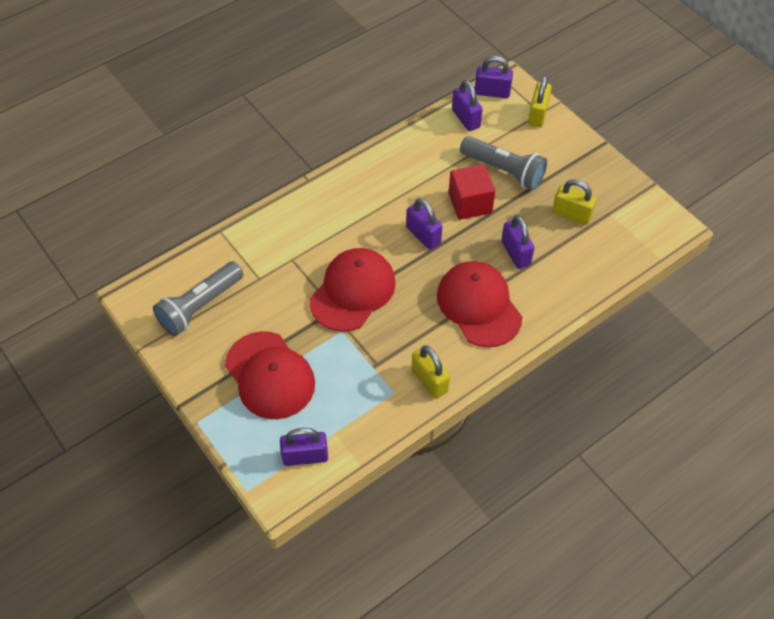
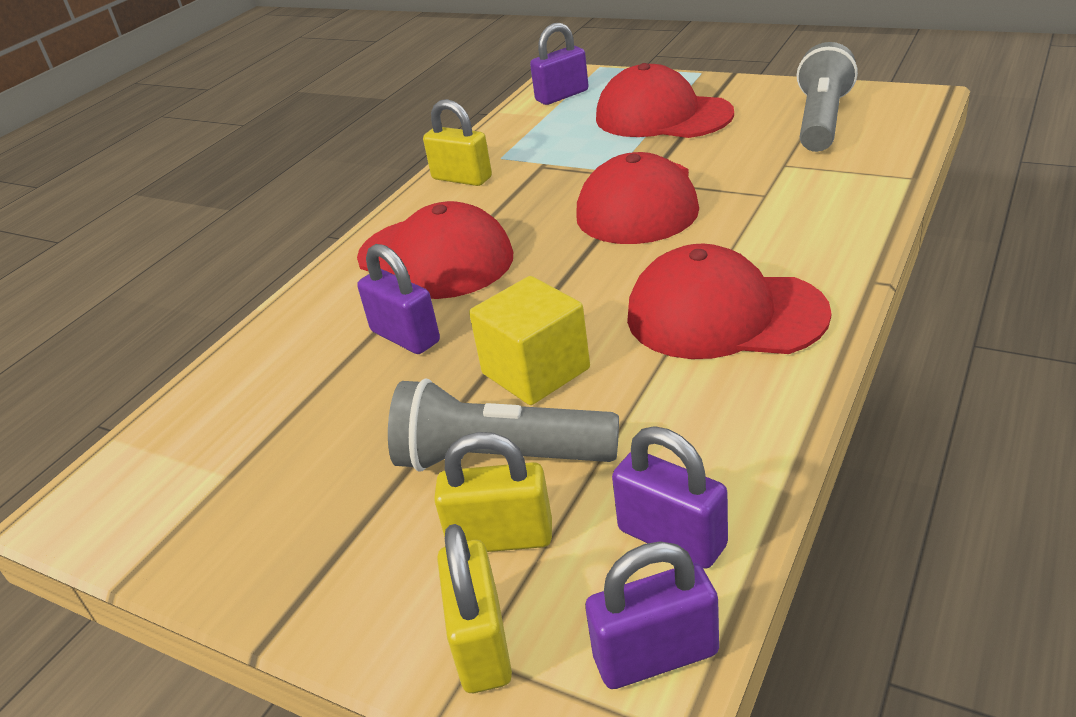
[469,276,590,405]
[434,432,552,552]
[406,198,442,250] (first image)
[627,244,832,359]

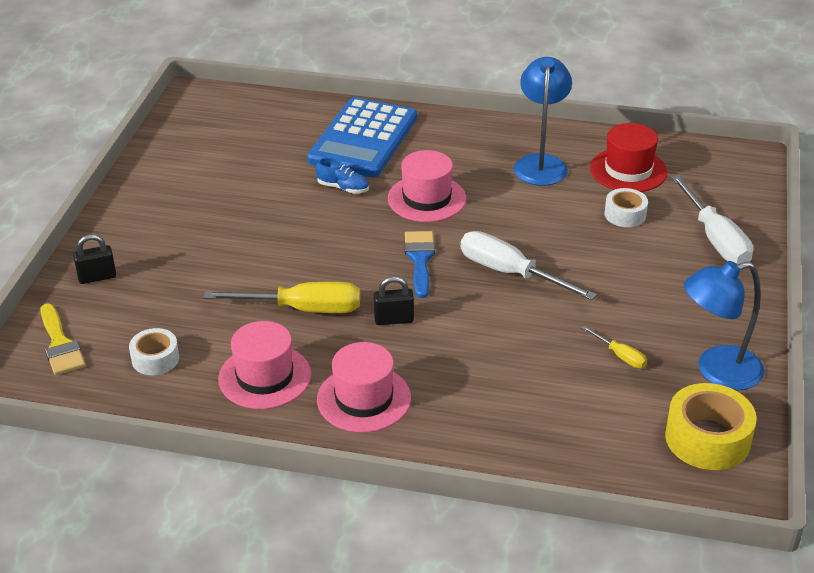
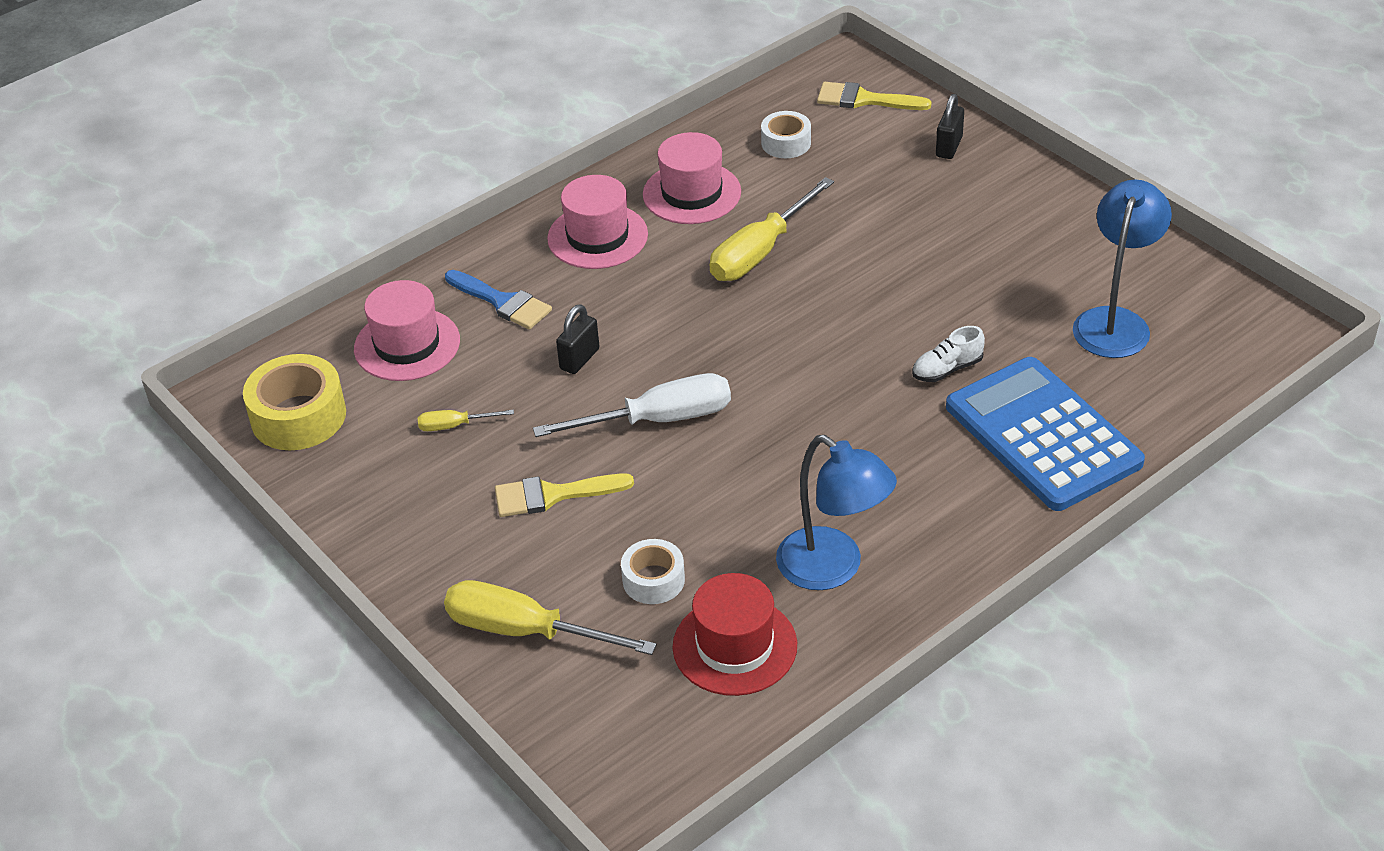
[354,280,460,381]
[912,326,985,382]
[444,580,657,655]
[445,270,552,330]
[1073,180,1172,358]
[556,304,600,374]
[495,473,634,517]

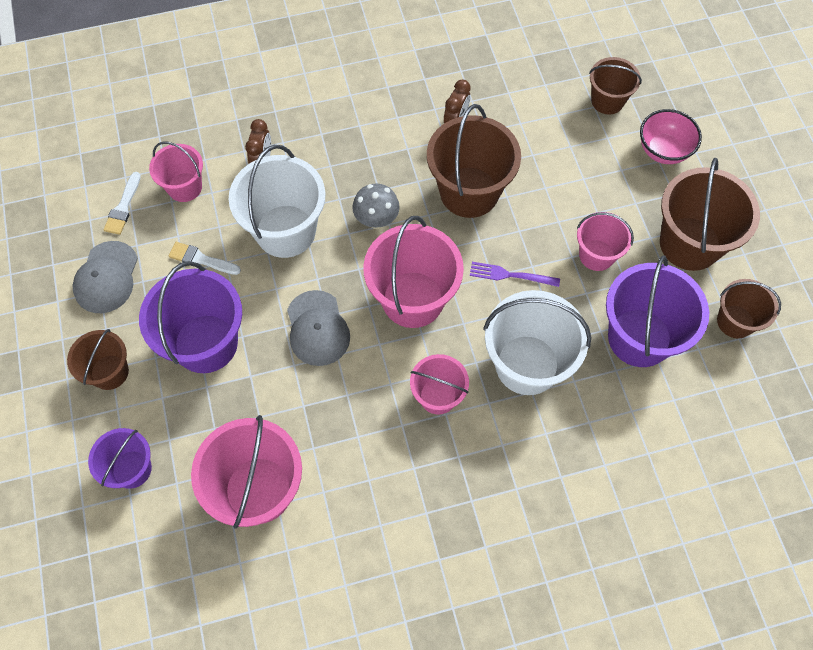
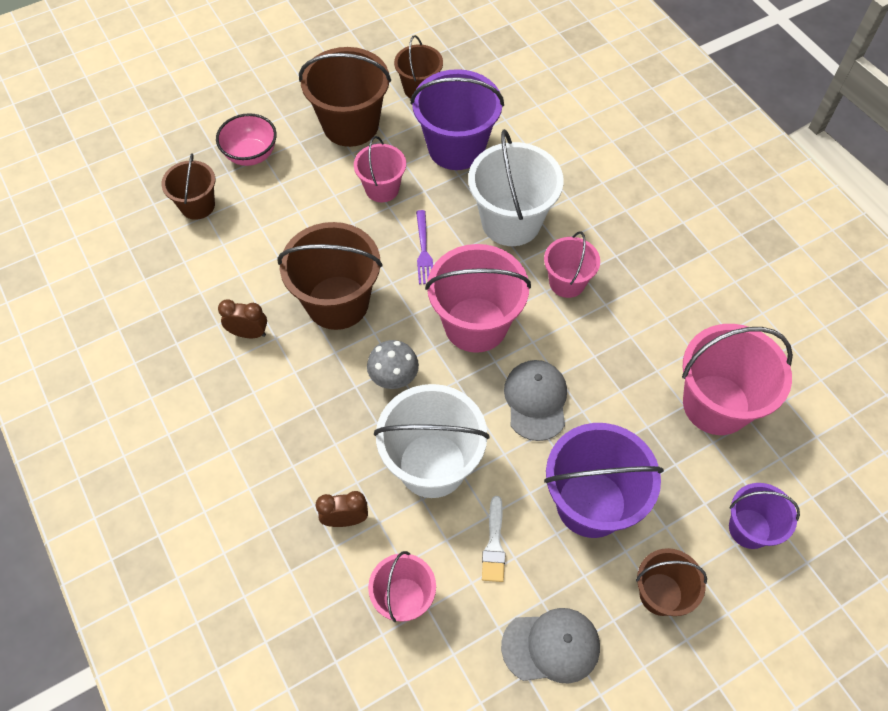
[104,172,141,235] (first image)
[504,360,567,441]

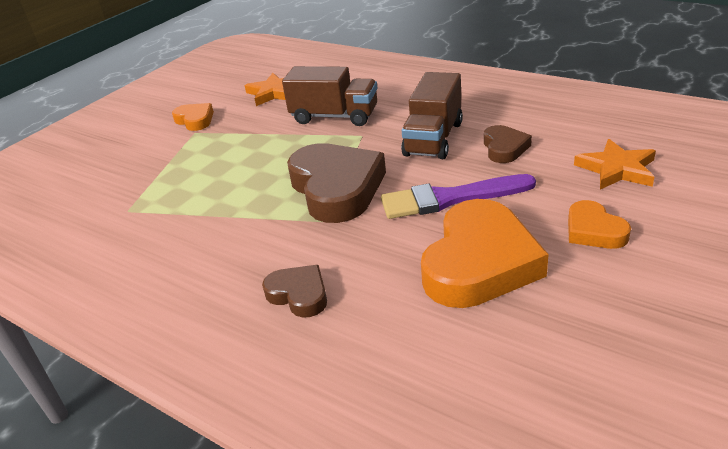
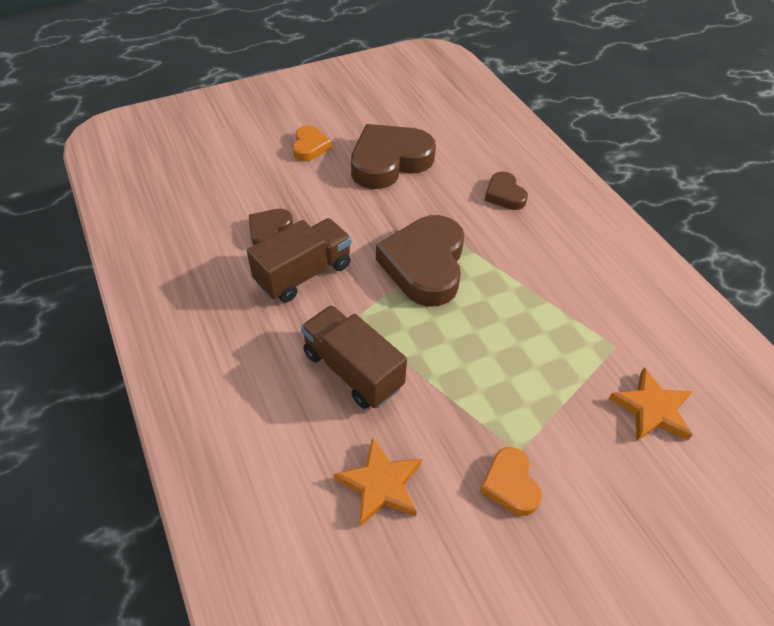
[609,368,693,441]
[381,174,536,219] (first image)
[351,124,436,189]

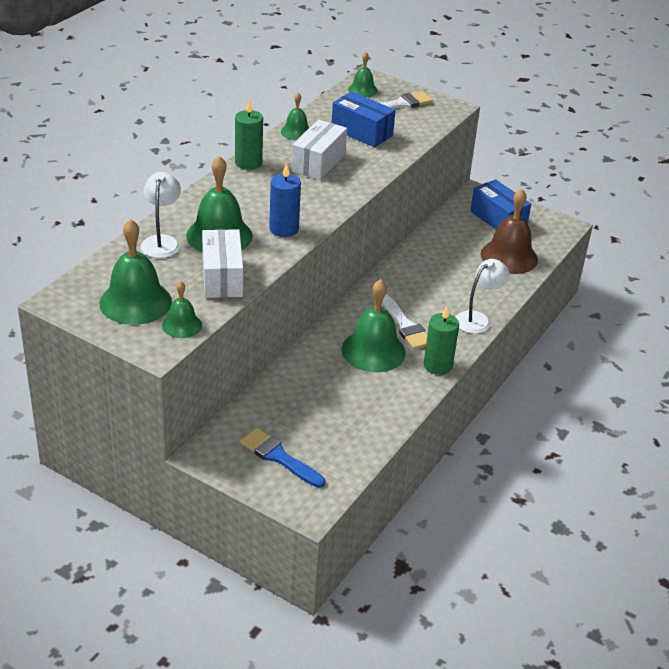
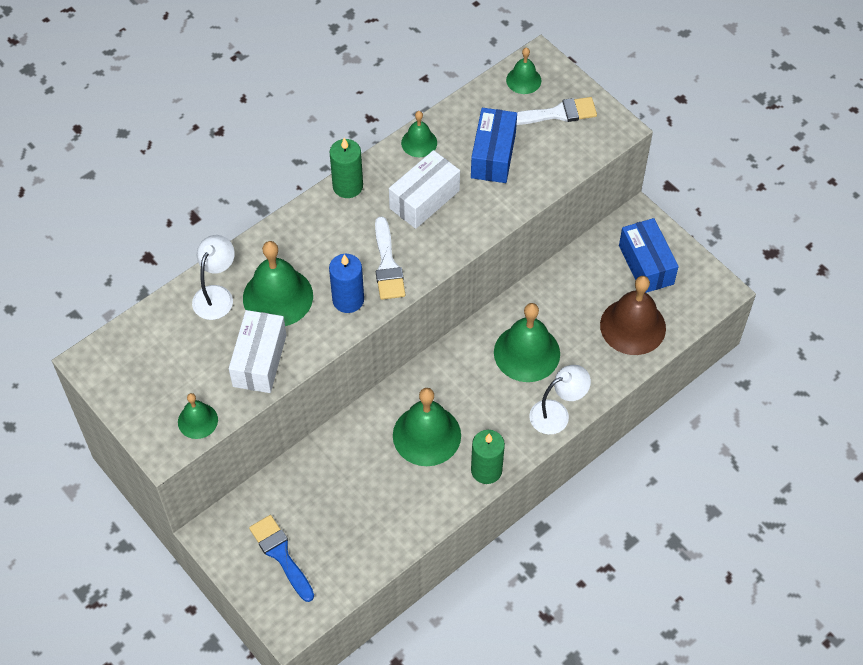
[471,108,517,183]
[494,303,560,382]
[375,217,405,300]

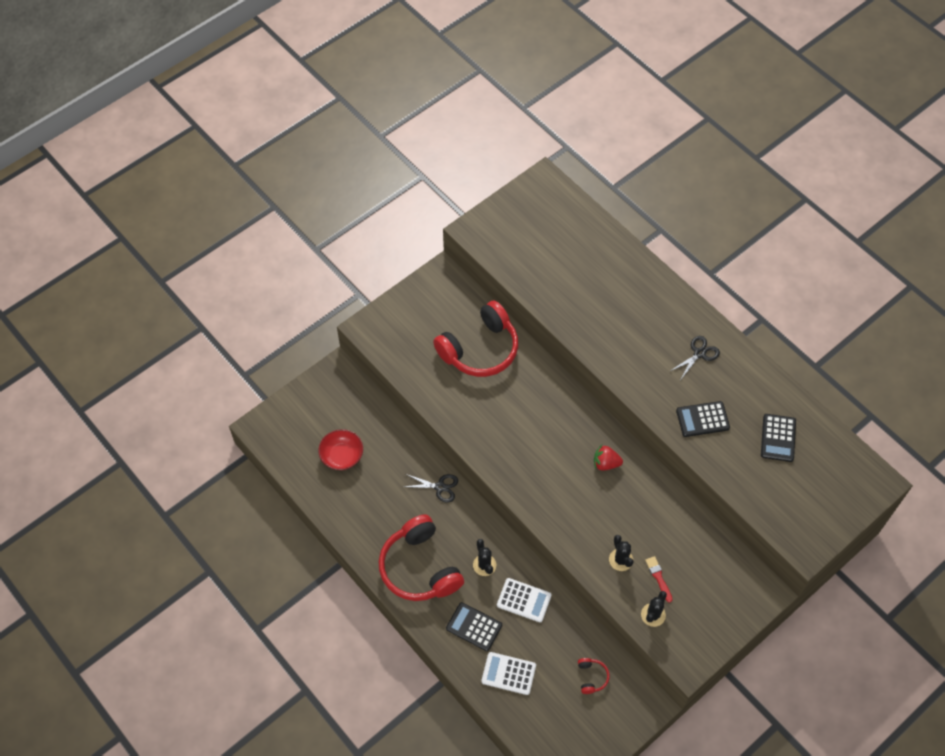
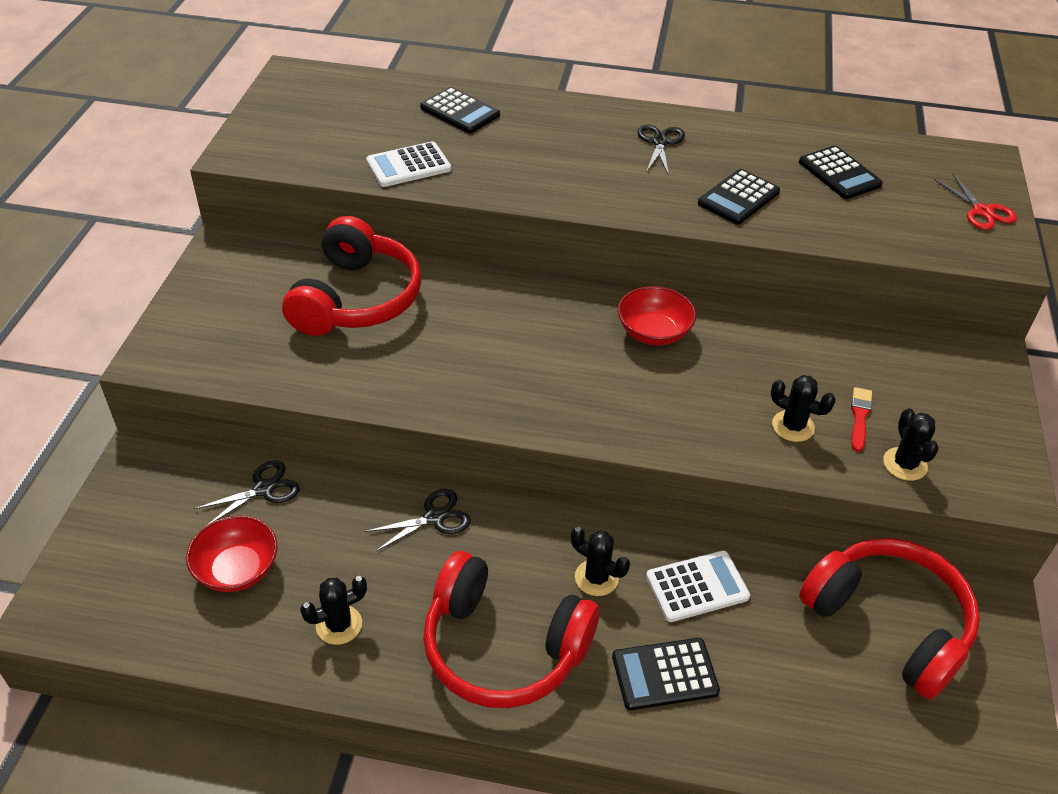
[618,286,696,345]
[851,387,872,452]
[366,142,451,187]
[799,538,980,699]
[420,87,500,133]
[934,174,1017,230]
[194,460,299,526]
[300,576,367,645]

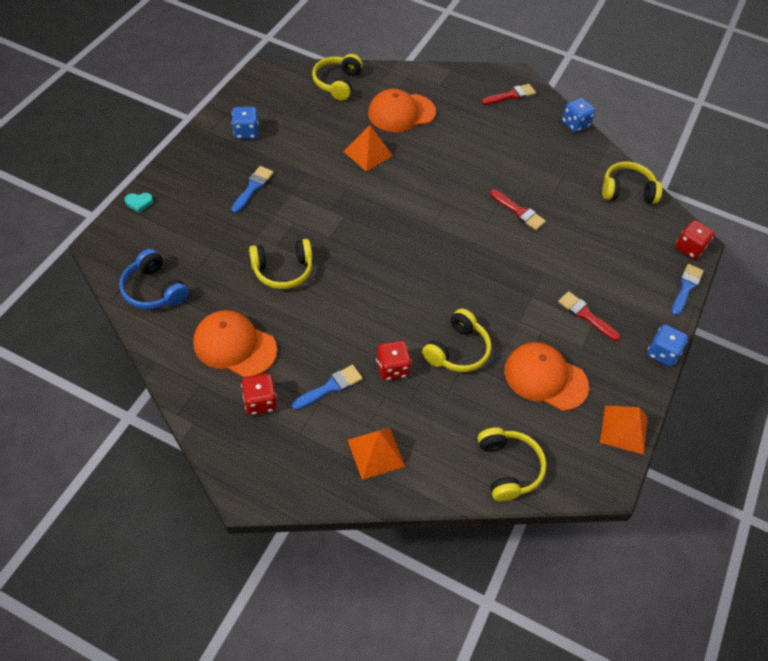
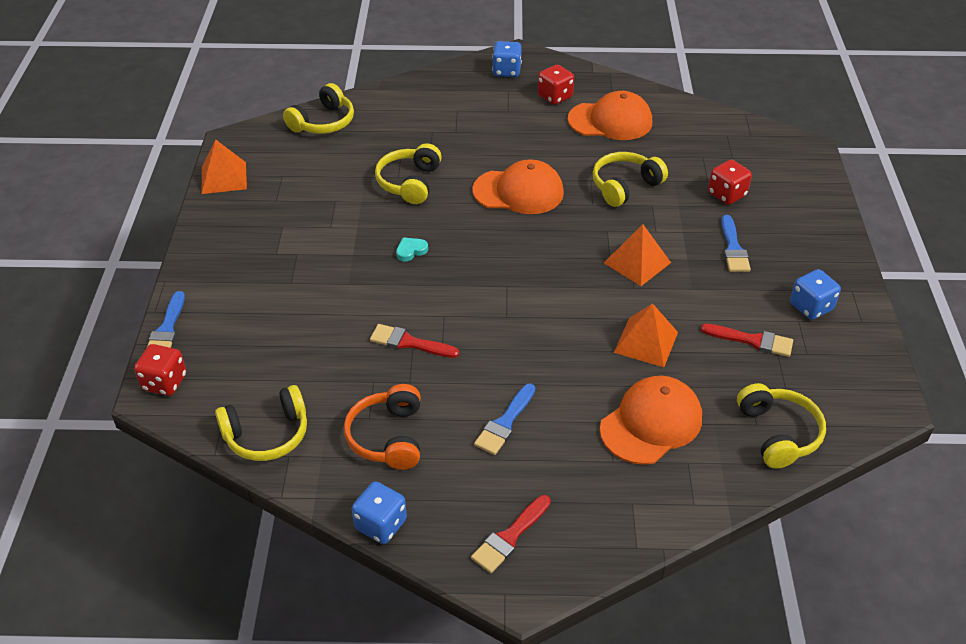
[396,237,428,261]
[119,249,189,309] (first image)
[701,324,793,357]
[492,41,522,77]
[708,160,752,205]
[472,159,564,214]
[474,383,535,455]
[604,224,671,286]
[283,83,354,134]
[344,384,421,470]

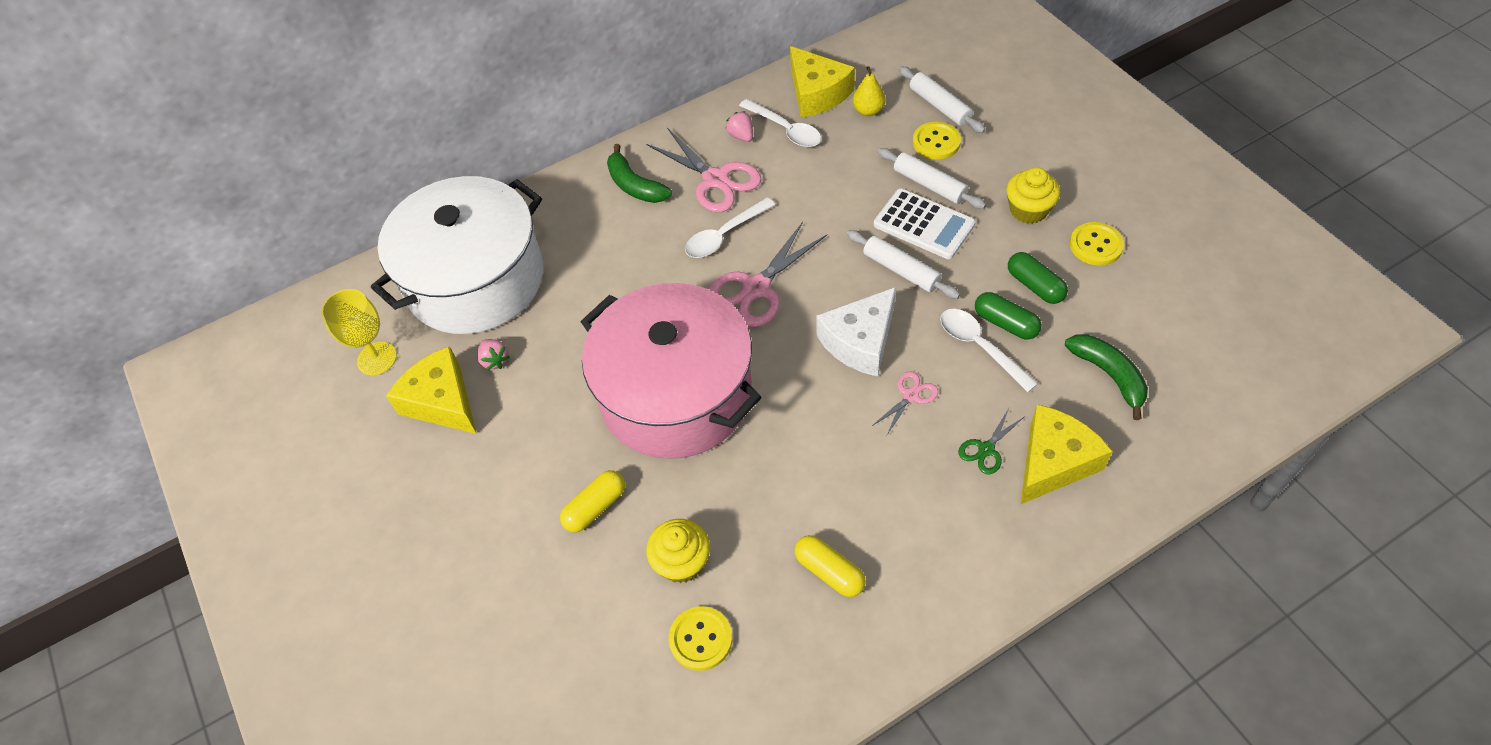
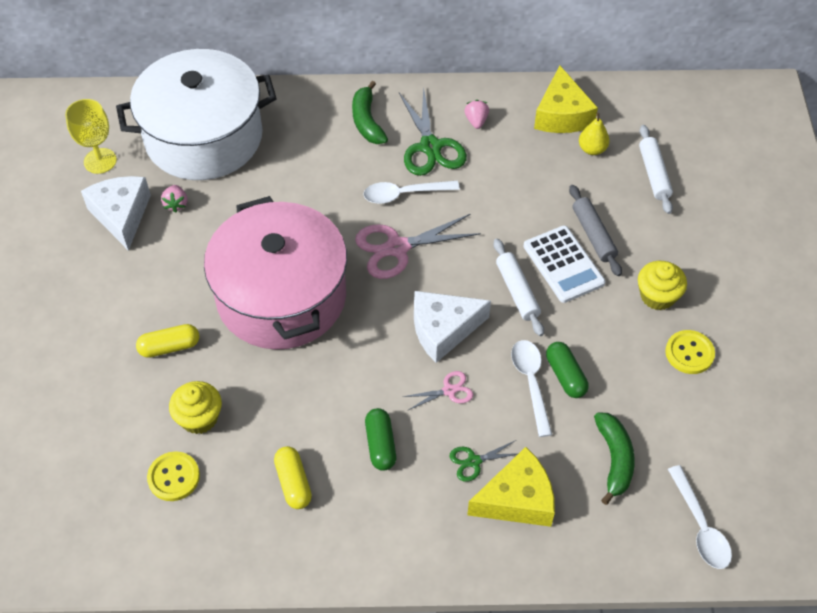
[668,465,732,569]
[913,122,961,160] (first image)
[399,86,467,176]
[569,185,622,276]
[365,408,396,471]
[81,176,151,251]

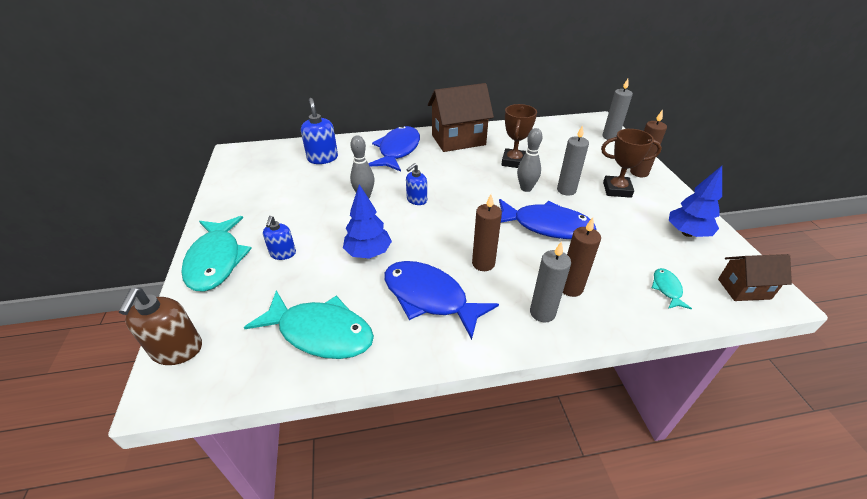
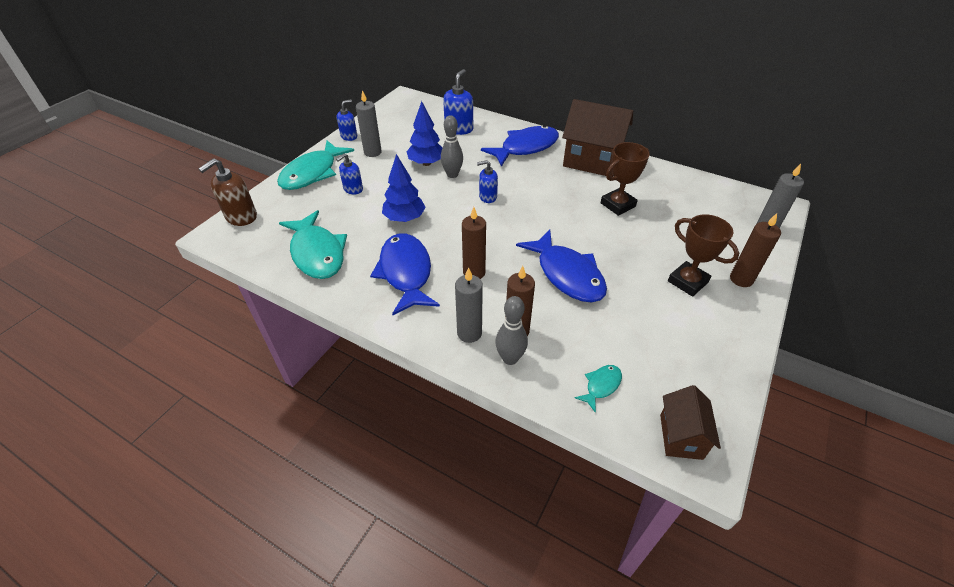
[356,90,382,157]
[495,296,528,365]
[407,101,442,166]
[660,385,721,460]
[337,99,357,141]

